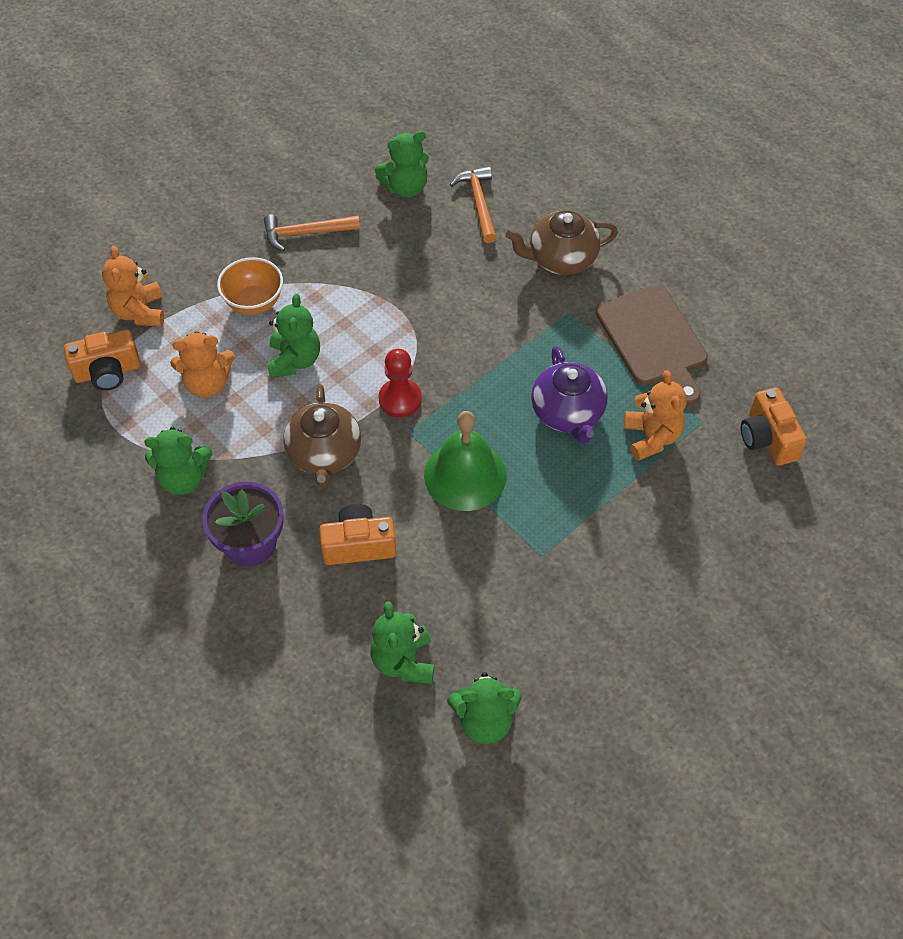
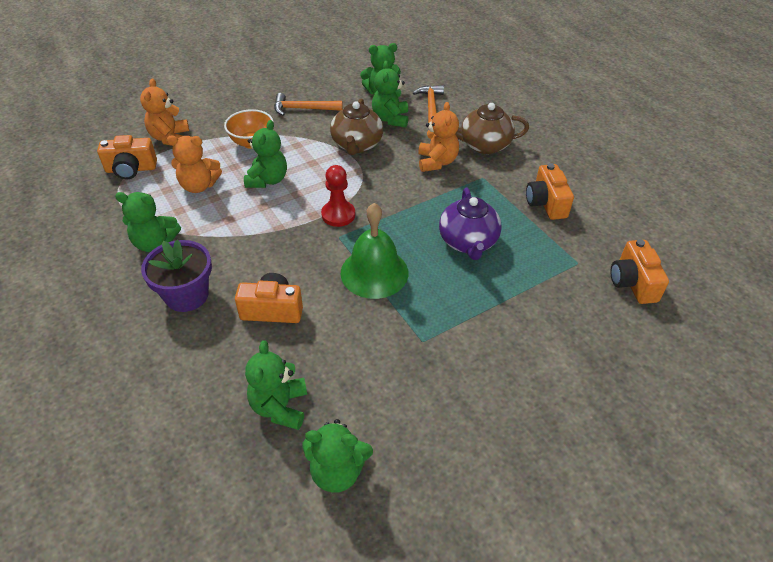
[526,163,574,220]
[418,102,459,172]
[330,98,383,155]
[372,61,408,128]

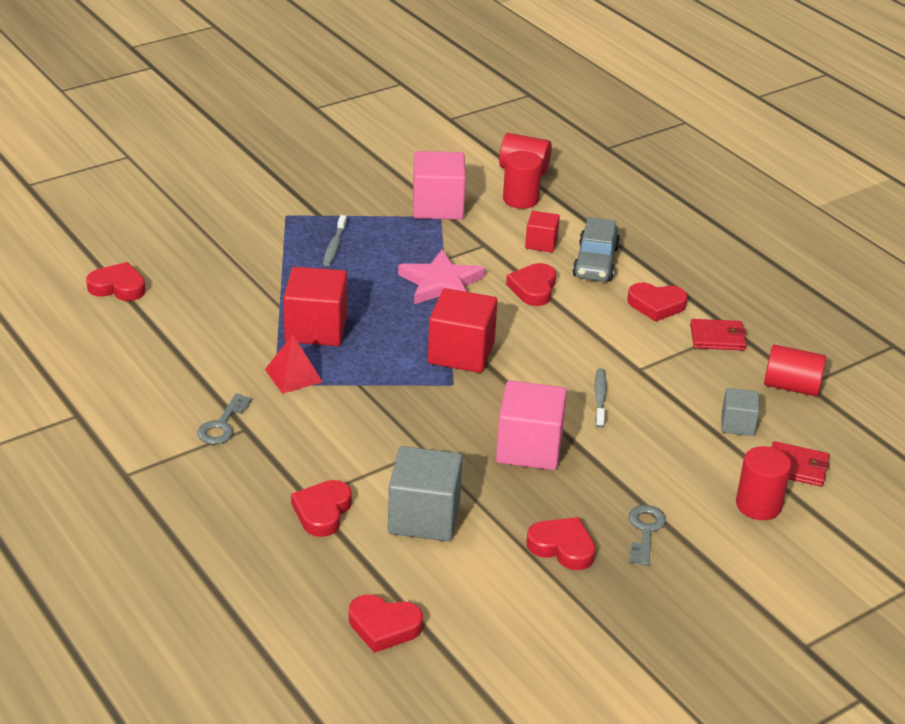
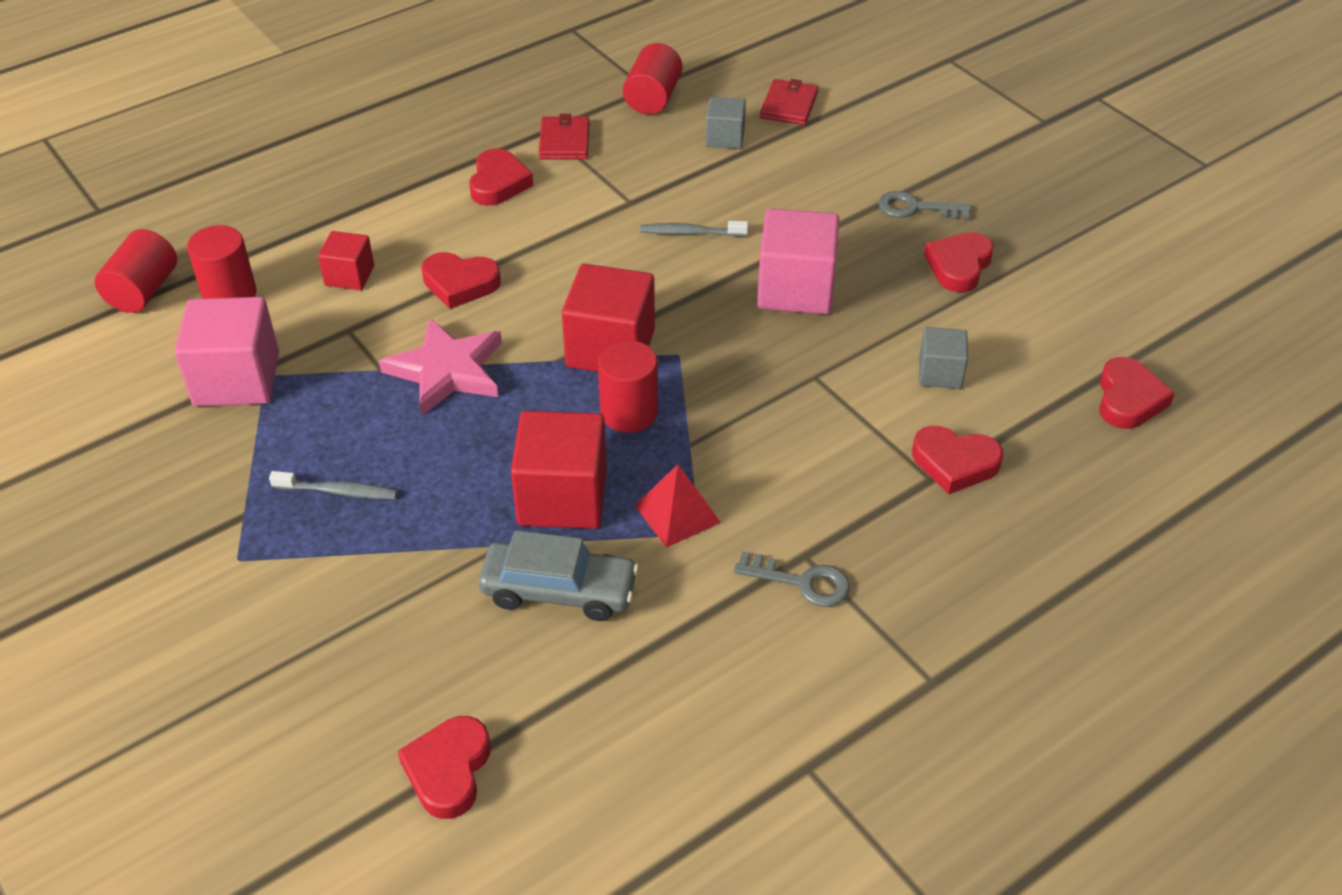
[479,530,639,621]
[919,327,968,389]
[598,340,658,433]

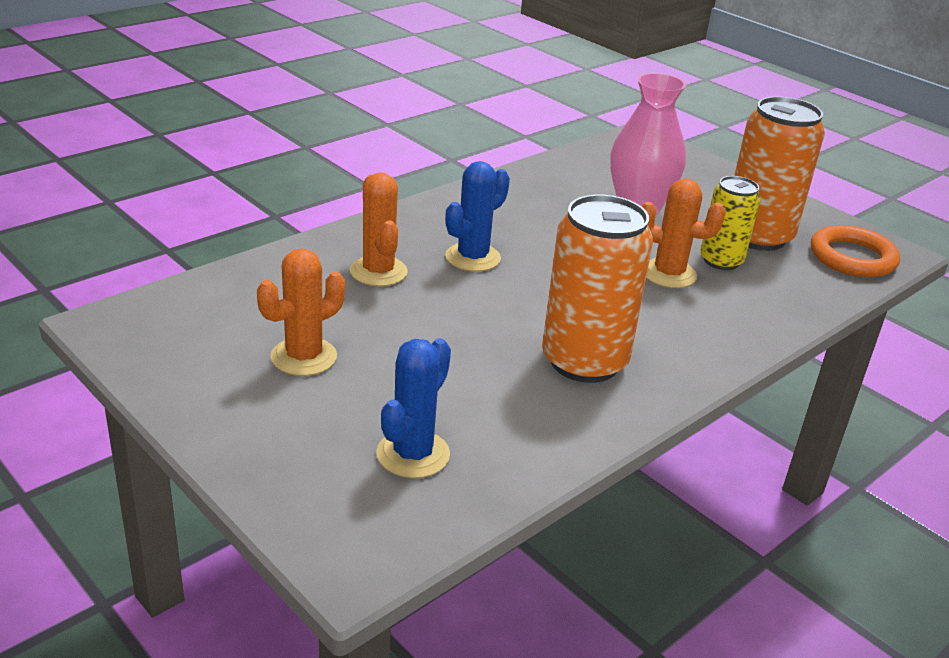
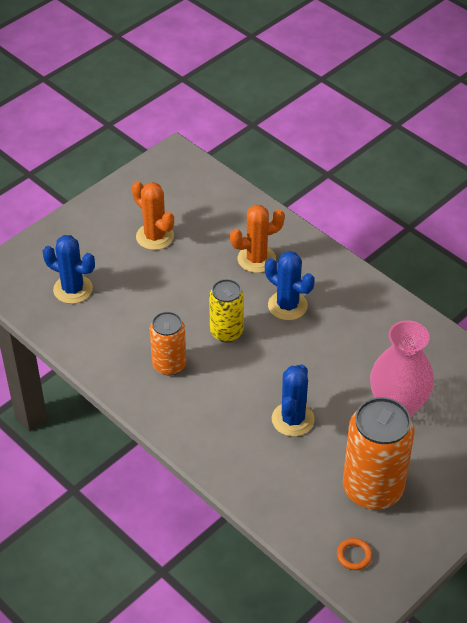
[209,279,244,342]
[272,364,315,437]
[150,312,186,375]
[337,538,372,570]

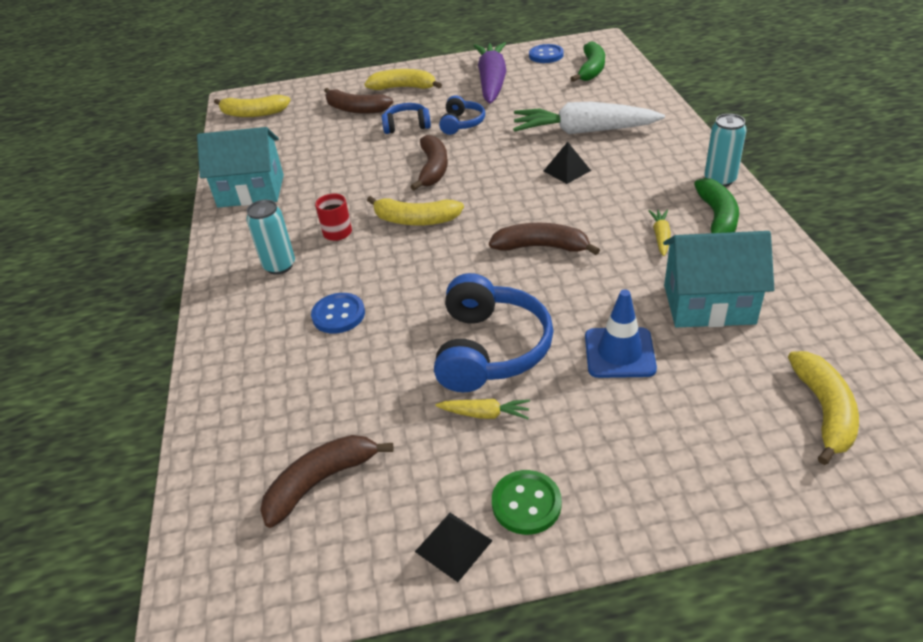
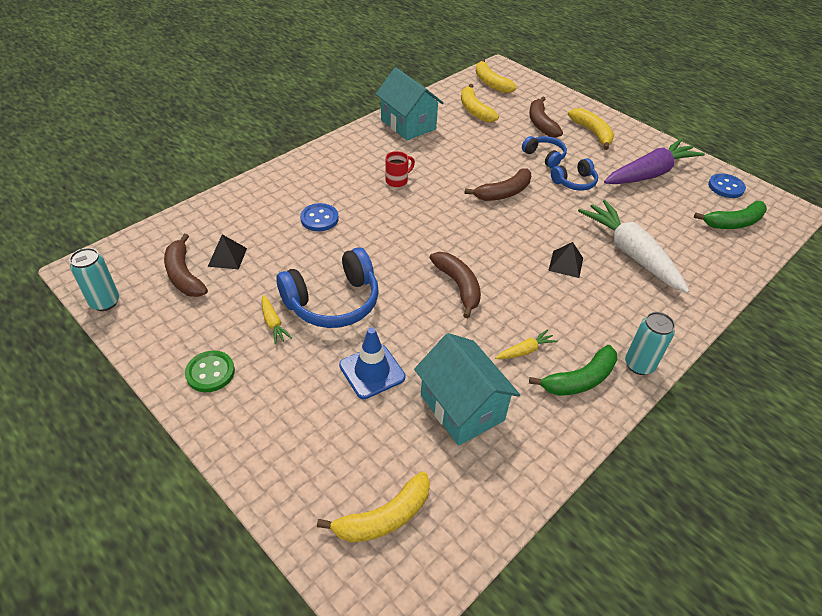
[461,84,499,122]
[69,248,119,311]
[164,234,208,297]
[208,235,247,269]

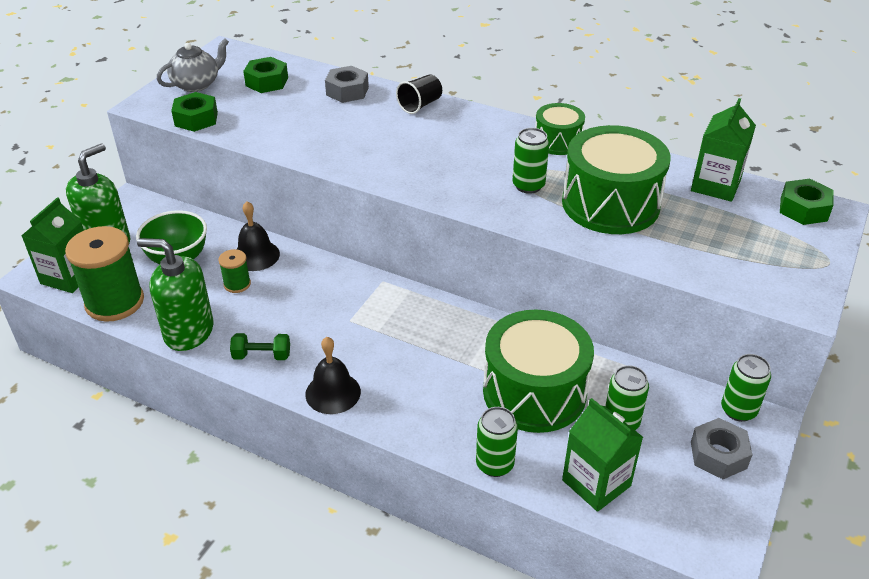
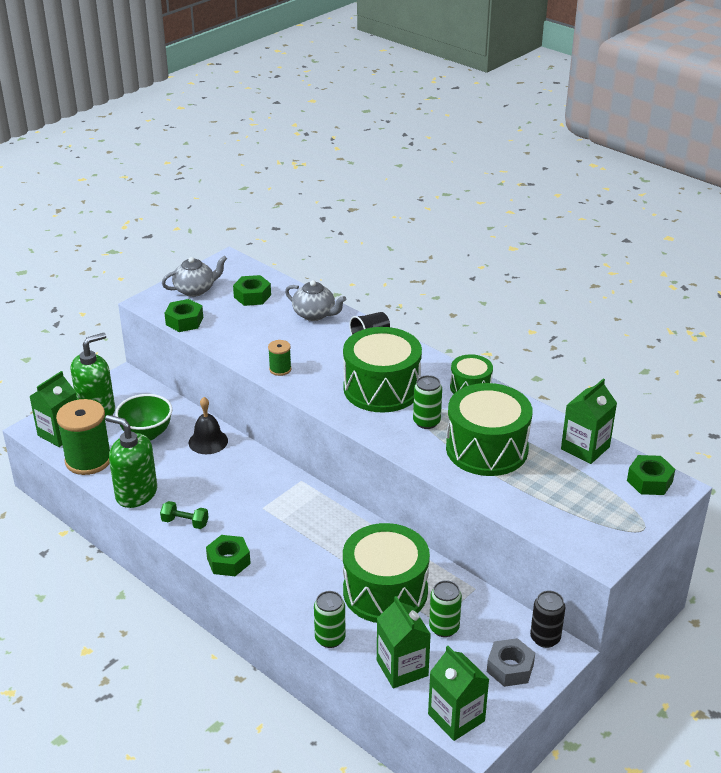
[285,280,346,321]
[268,340,291,376]
[206,535,251,576]
[530,591,566,648]
[343,327,422,413]
[428,646,489,741]

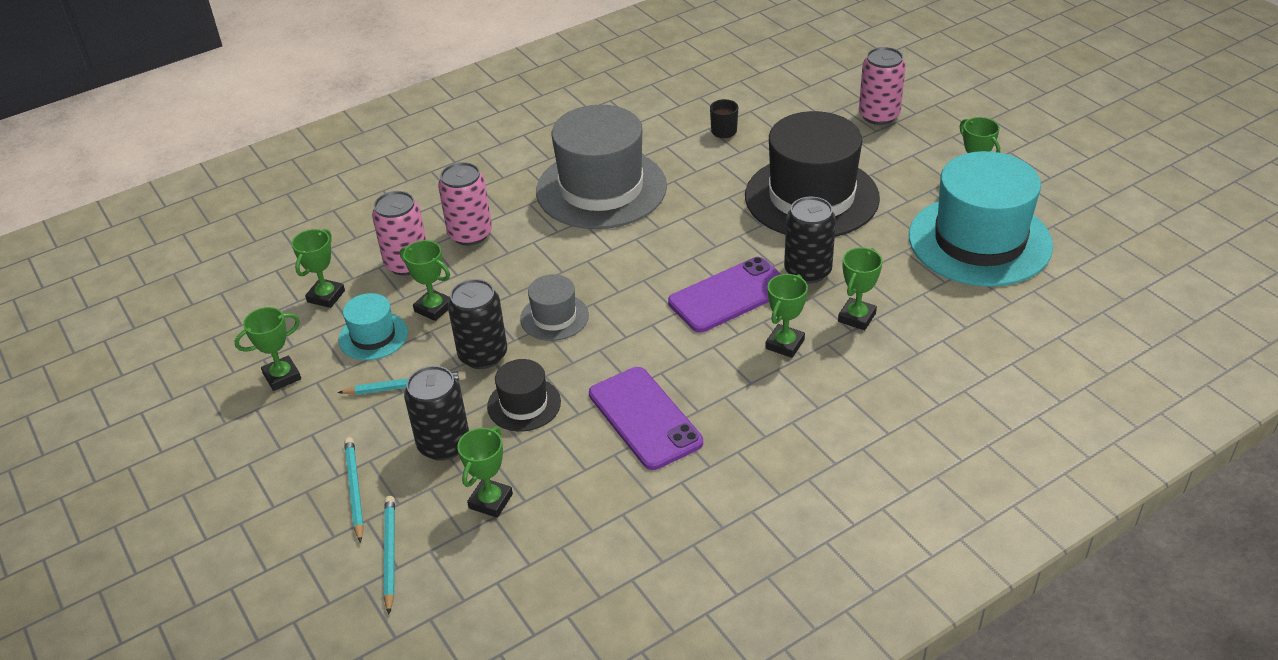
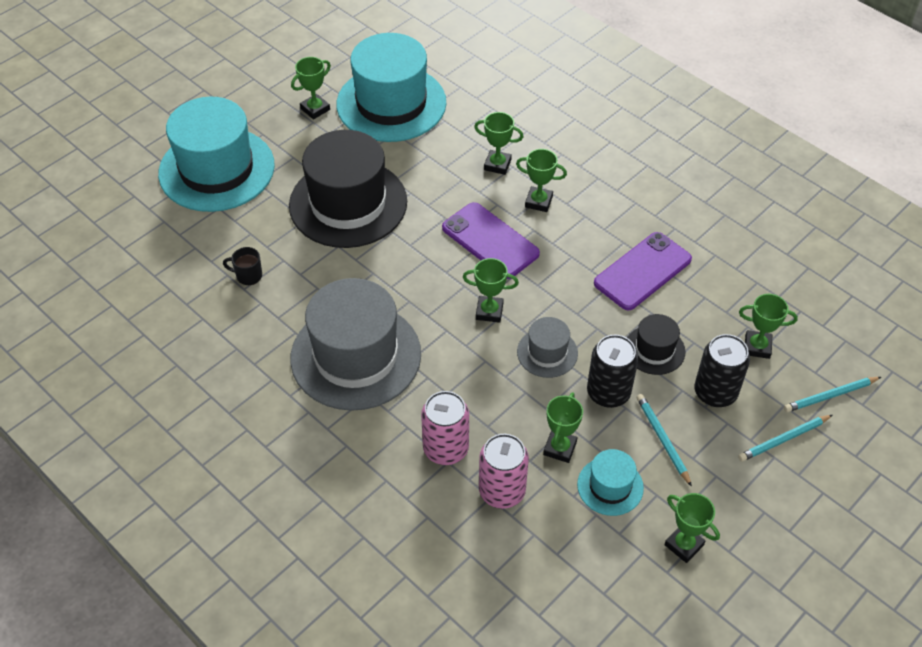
[158,97,275,212]
[784,197,836,284] (first image)
[463,258,519,323]

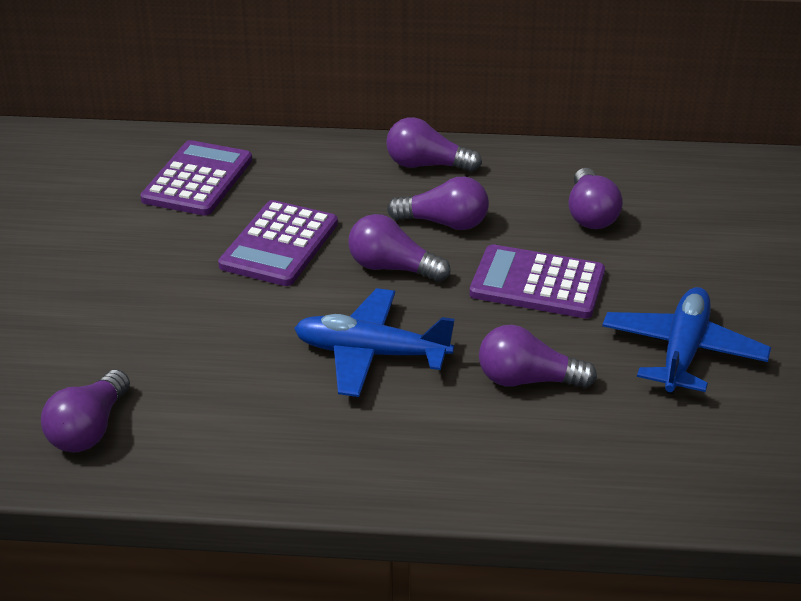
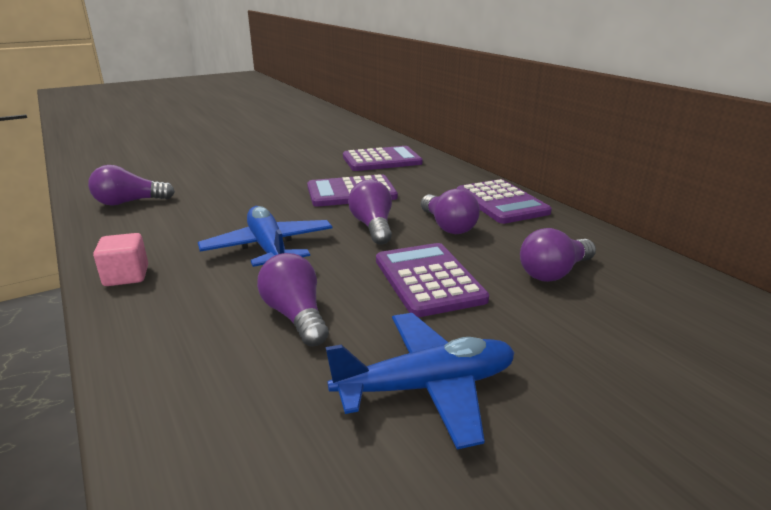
[457,179,552,224]
[93,233,148,286]

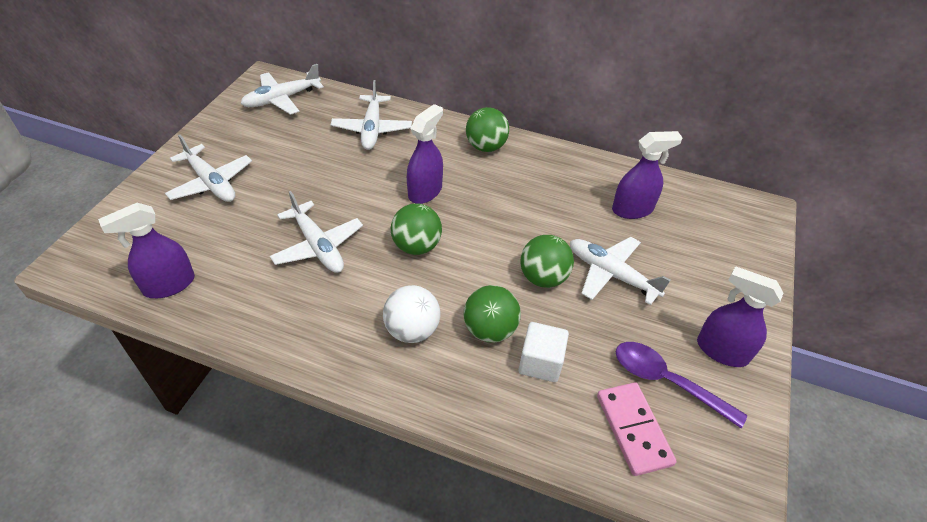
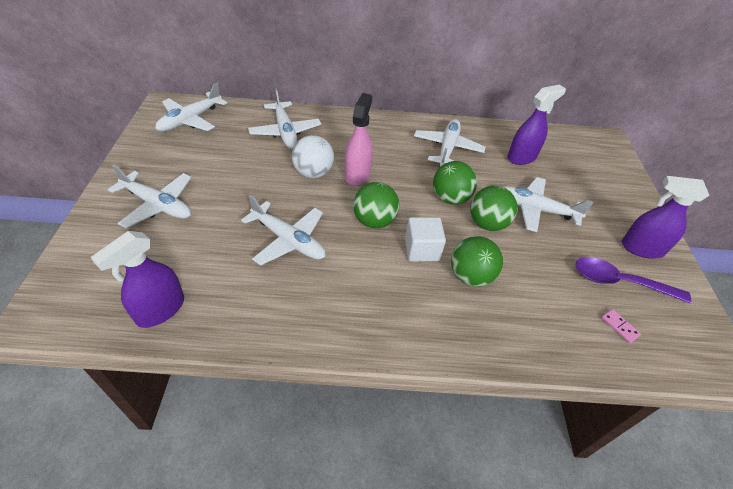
[344,93,373,186]
[433,161,477,205]
[292,135,334,178]
[405,217,446,262]
[601,309,641,343]
[414,119,486,166]

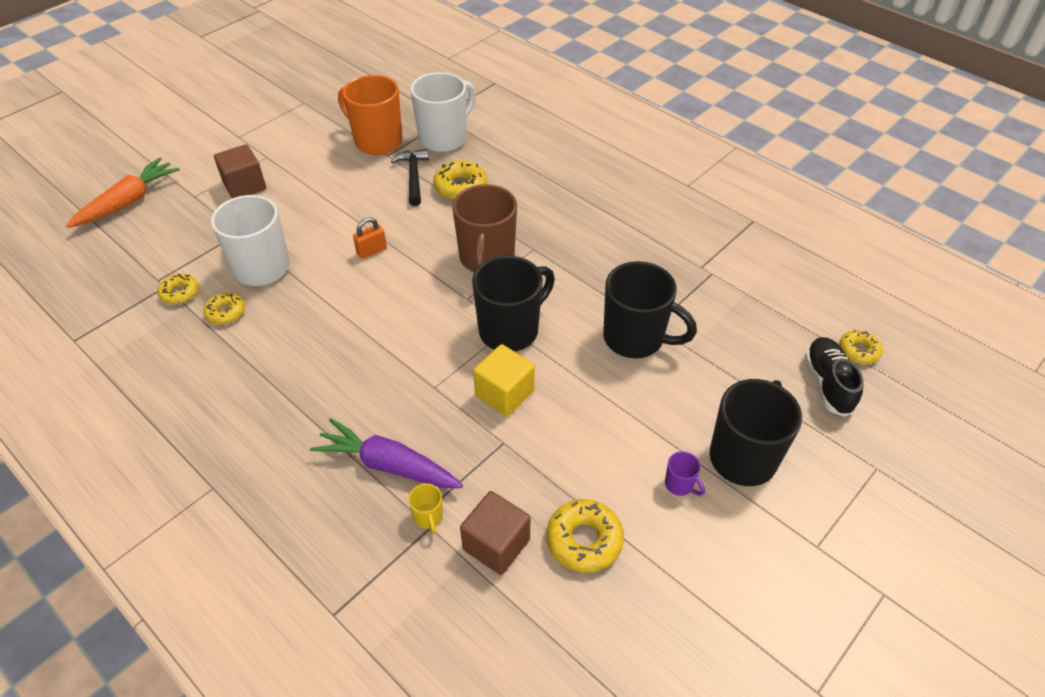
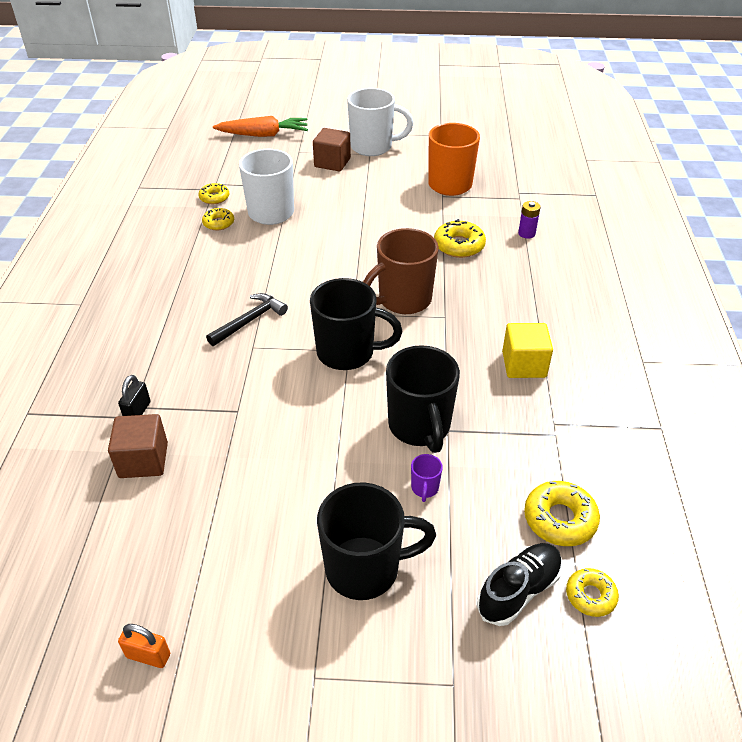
[347,88,413,156]
[206,293,288,346]
[118,624,170,668]
[502,323,553,378]
[310,418,463,488] (first image)
[411,454,443,502]
[118,375,151,416]
[524,481,600,546]
[518,201,541,238]

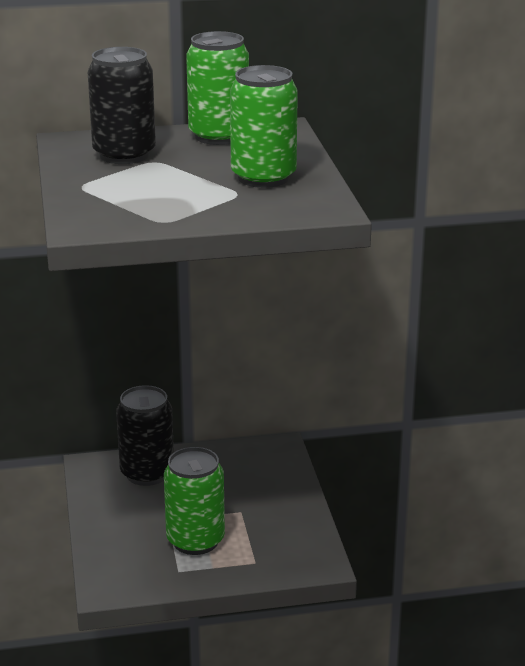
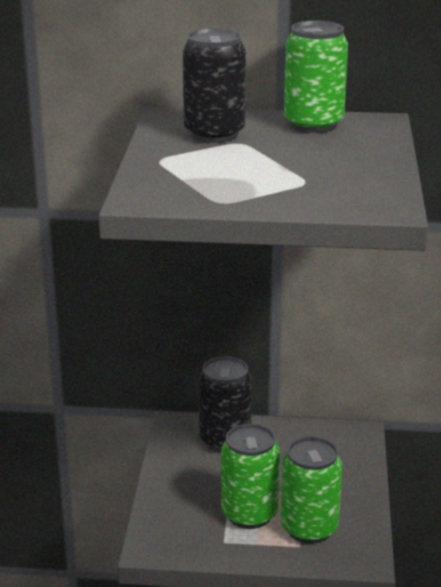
[281,437,342,544]

